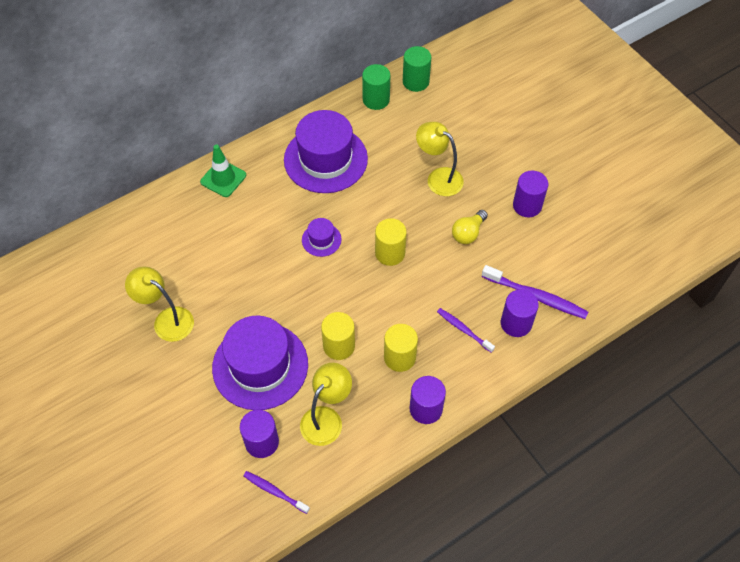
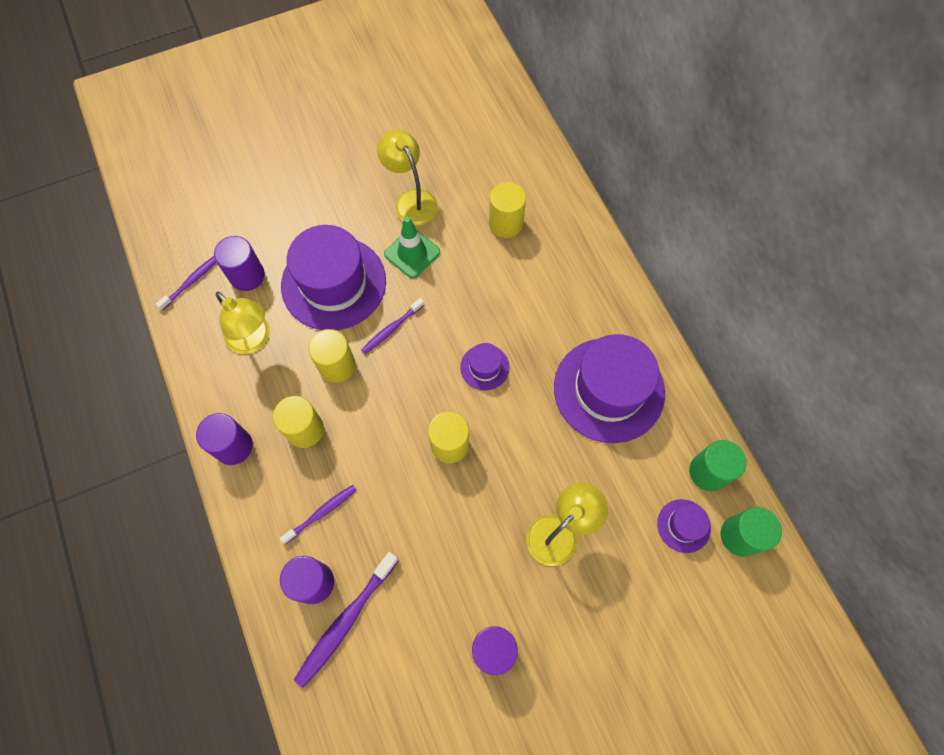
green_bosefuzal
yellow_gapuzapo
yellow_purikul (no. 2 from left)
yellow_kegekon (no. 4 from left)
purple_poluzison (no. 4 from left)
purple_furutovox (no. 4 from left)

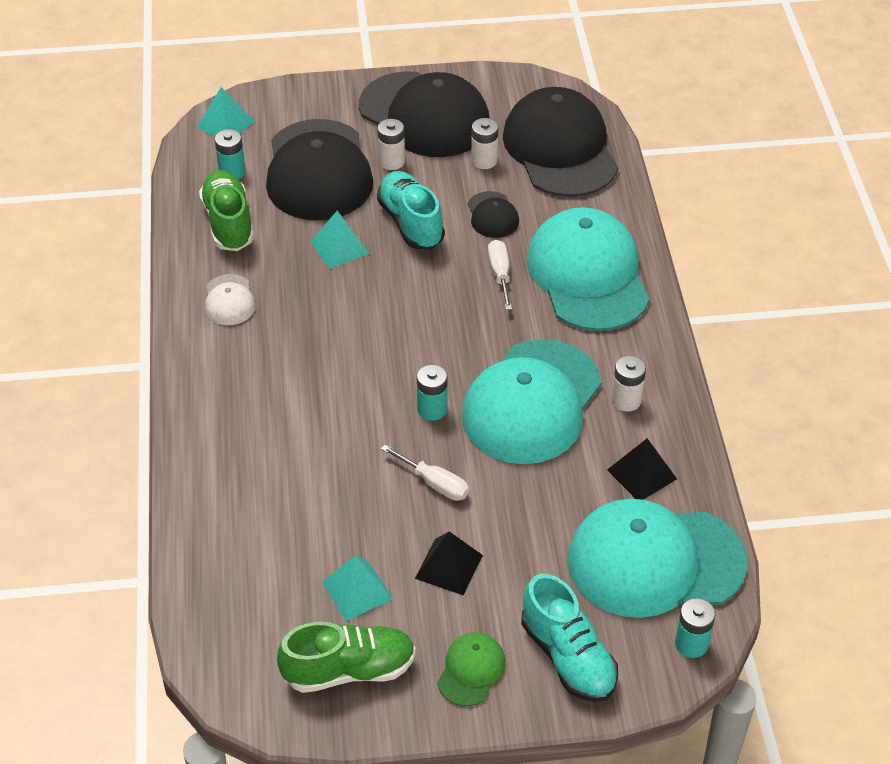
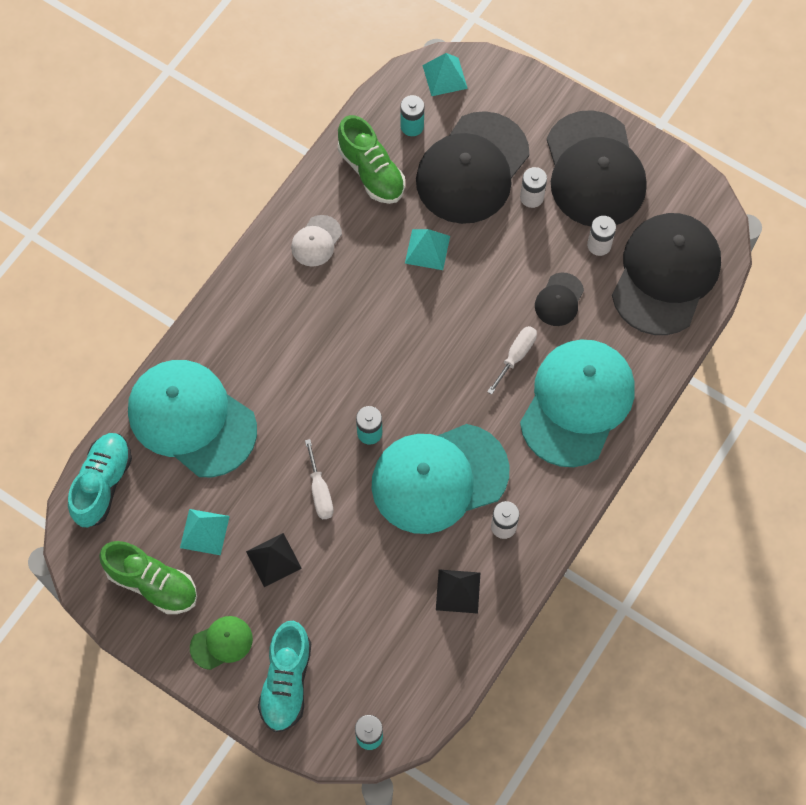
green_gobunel (no. 2 from left)
turquoise_gobunel (no. 1 from left)
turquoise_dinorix (no. 1 from left)

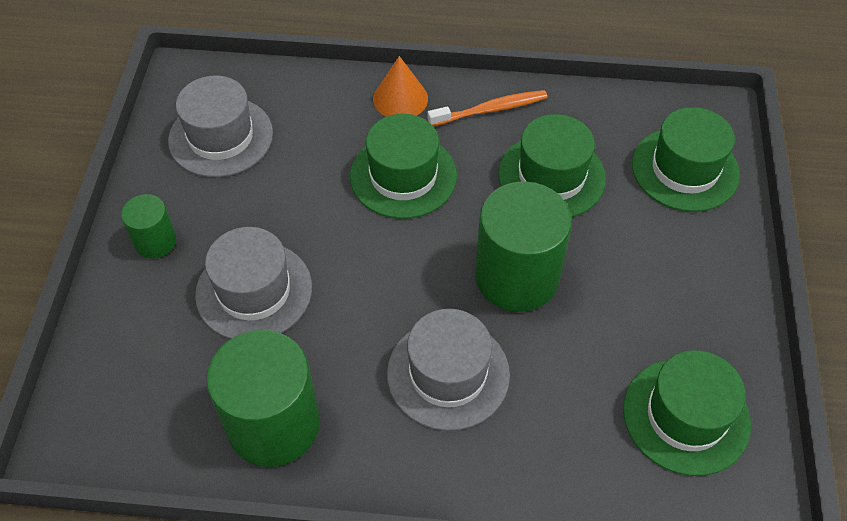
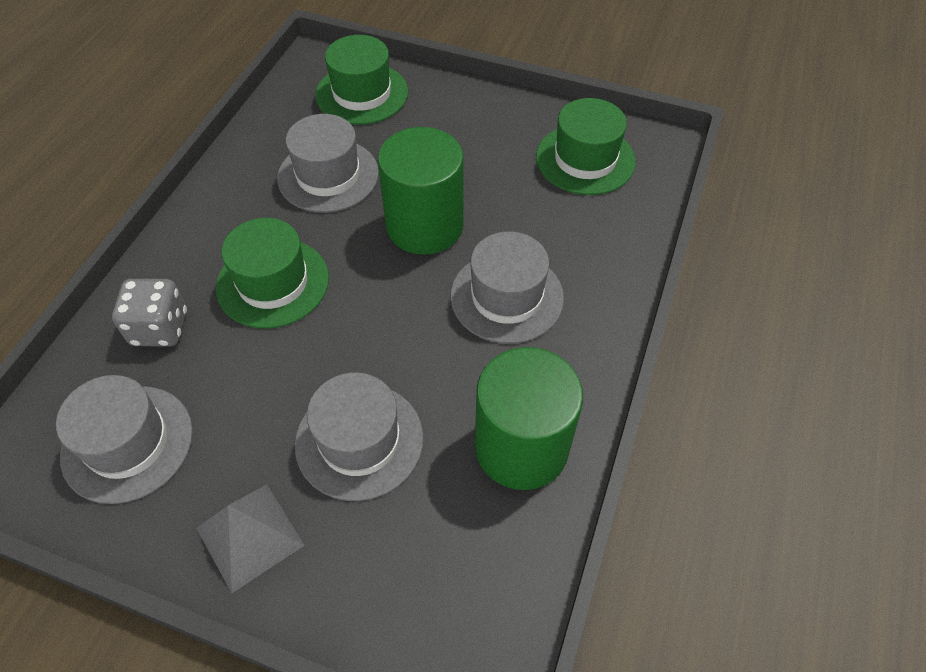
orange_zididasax
orange_poluzison
grey_furutovox (no. 2 from left)
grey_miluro
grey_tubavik

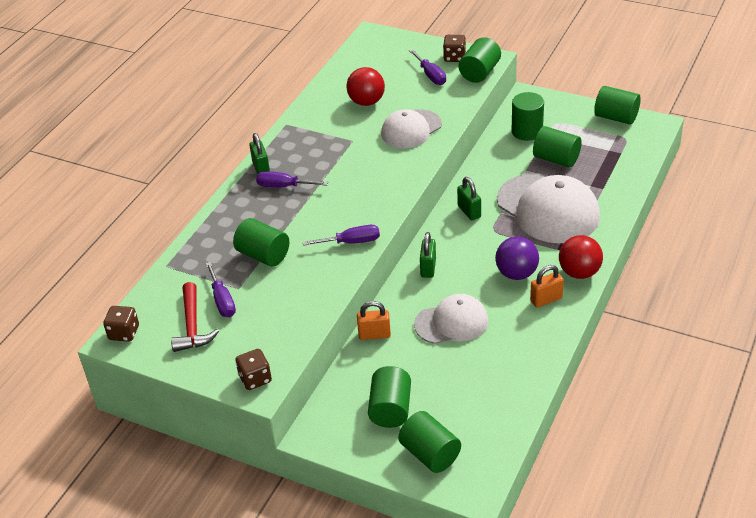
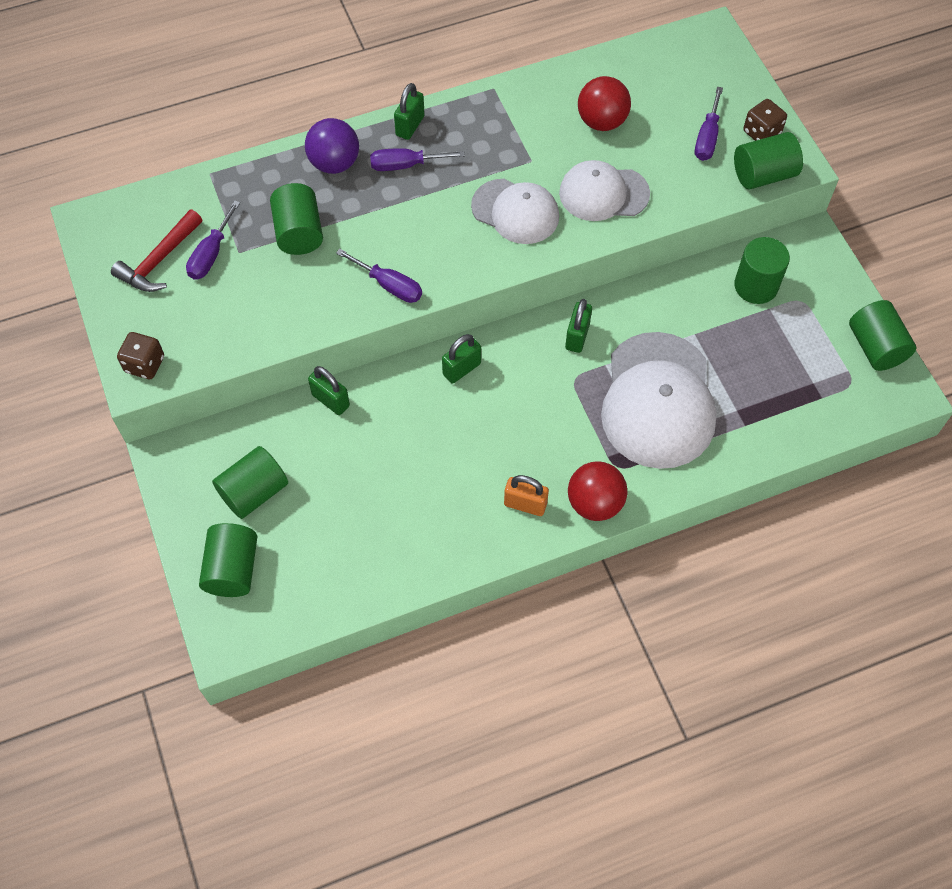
green_kegekon (no. 6 from left in the first image)
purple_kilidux (no. 3 from left)
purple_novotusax
white_dinorix (no. 1 from left)
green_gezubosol (no. 1 from left)
brown_tubavik (no. 1 from left in the first image)

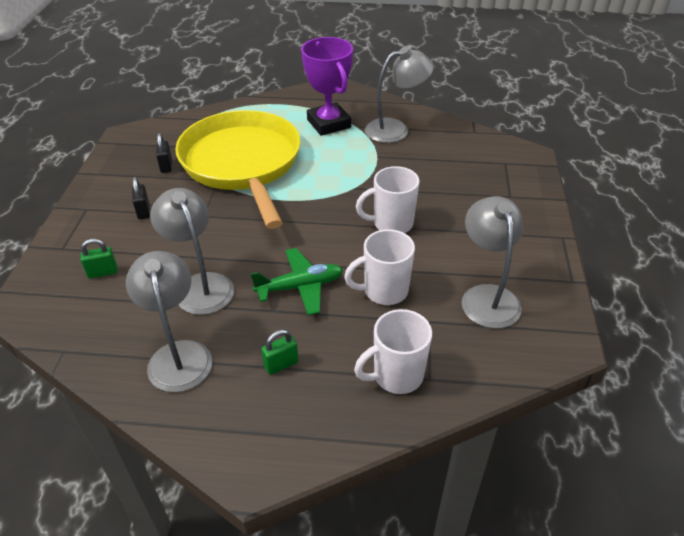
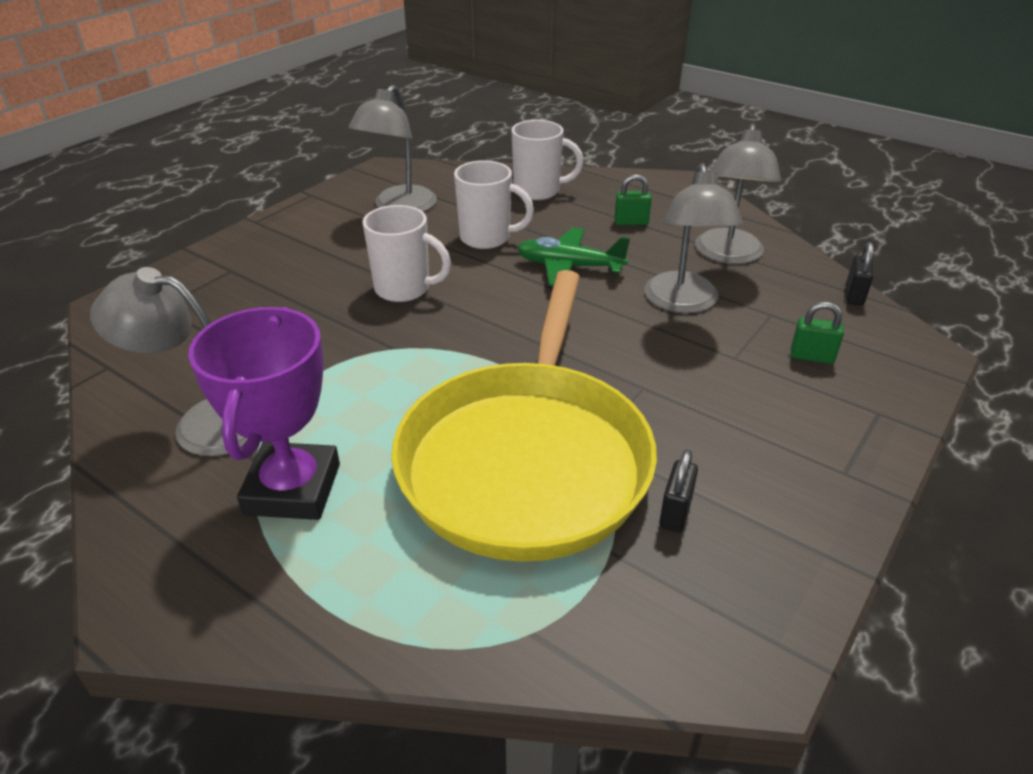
black_gezubosol (no. 2 from left)

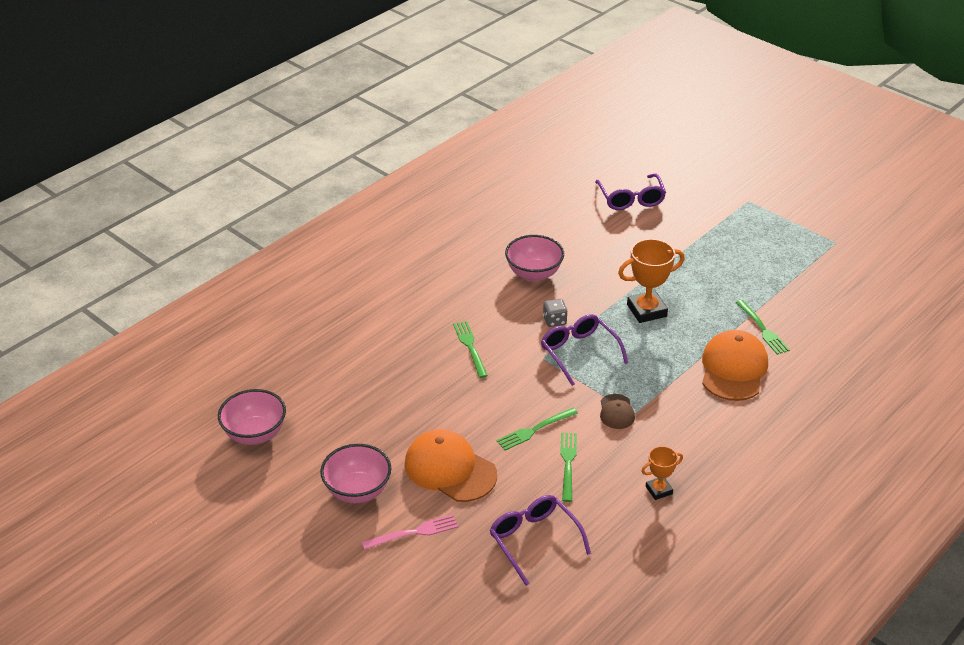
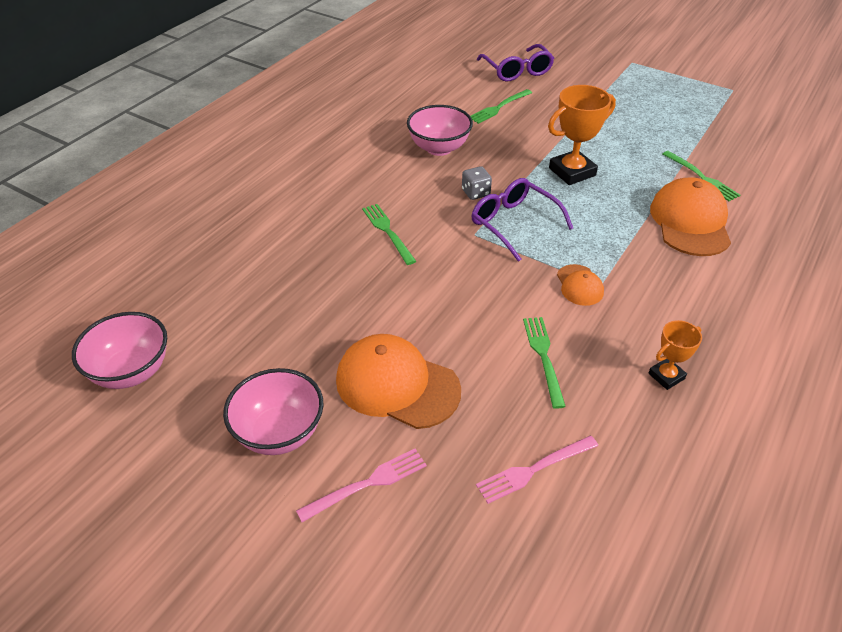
orange_dinorix (no. 2 from left)
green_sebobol (no. 2 from left)
pink_sebobol (no. 2 from left)

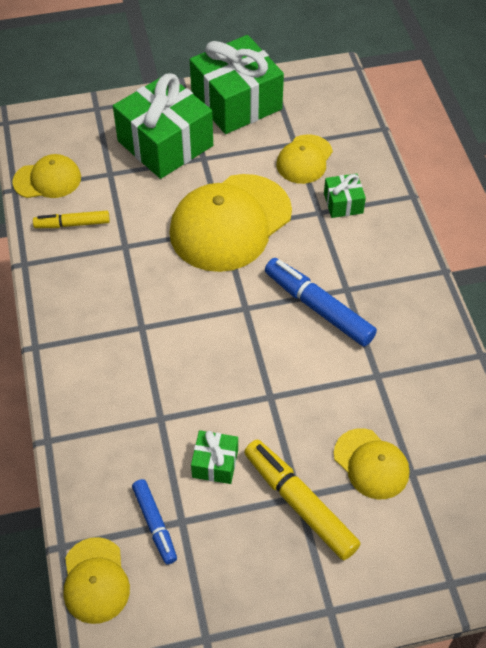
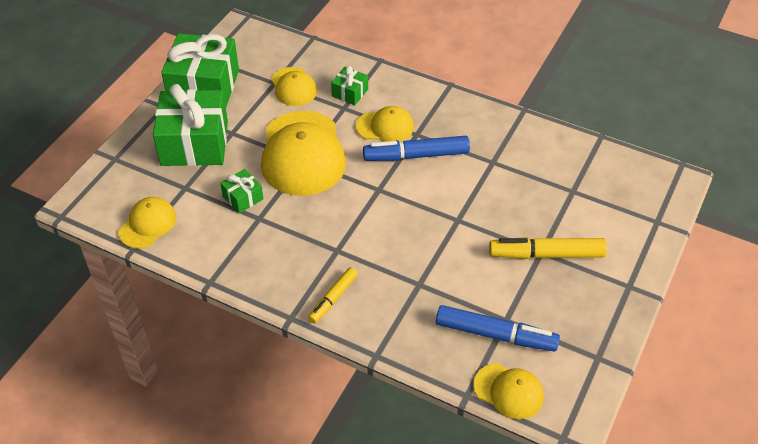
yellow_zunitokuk (no. 1 from left)
yellow_dinorix (no. 4 from left)
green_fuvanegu (no. 3 from left)
blue_zunitokuk (no. 2 from left)

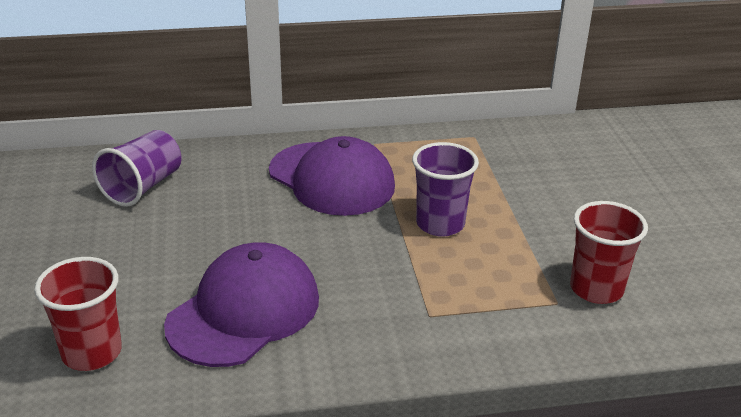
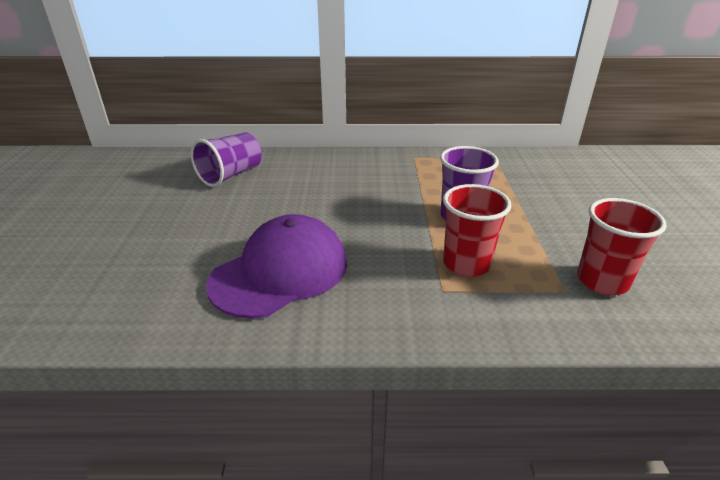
purple_dinorix (no. 2 from left in the first image)
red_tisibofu (no. 1 from left)

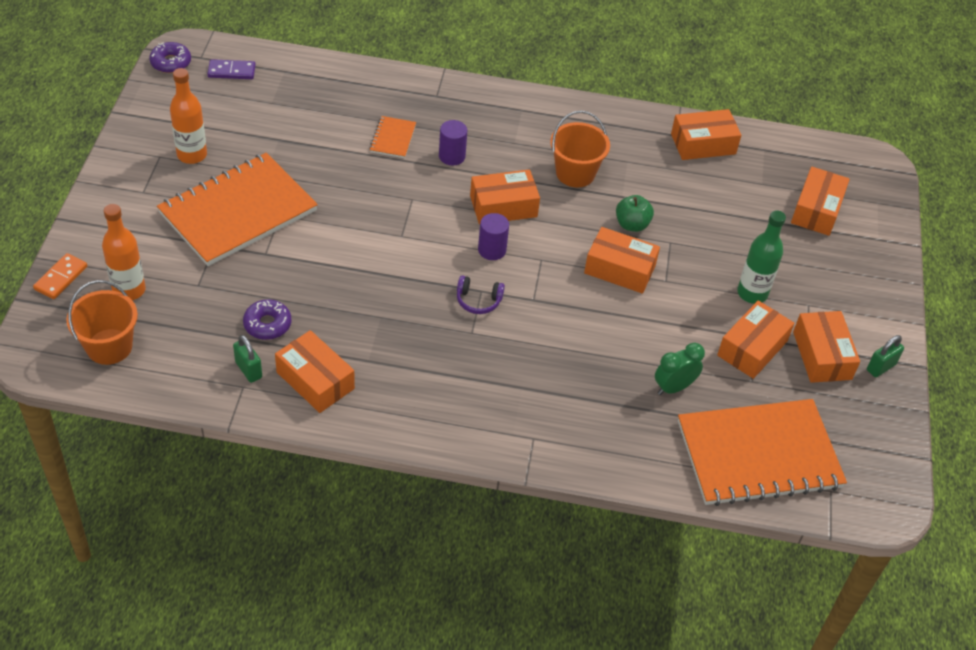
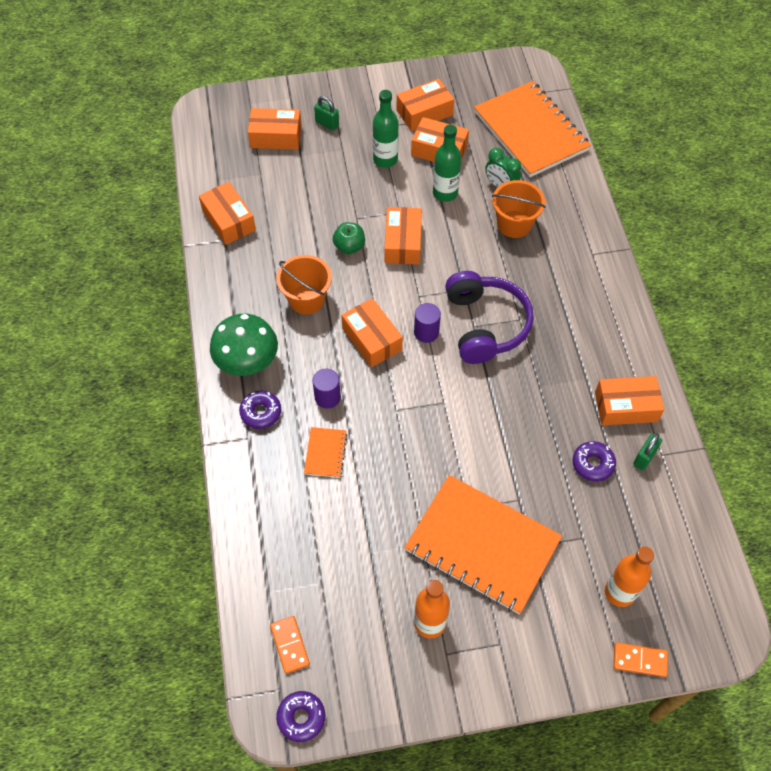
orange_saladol (no. 1 from left)
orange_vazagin (no. 1 from left)
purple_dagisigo
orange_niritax (no. 2 from left)
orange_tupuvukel (no. 7 from left)
green_gezubosol (no. 1 from left)
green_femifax (no. 2 from left)
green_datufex
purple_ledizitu (no. 1 from left)

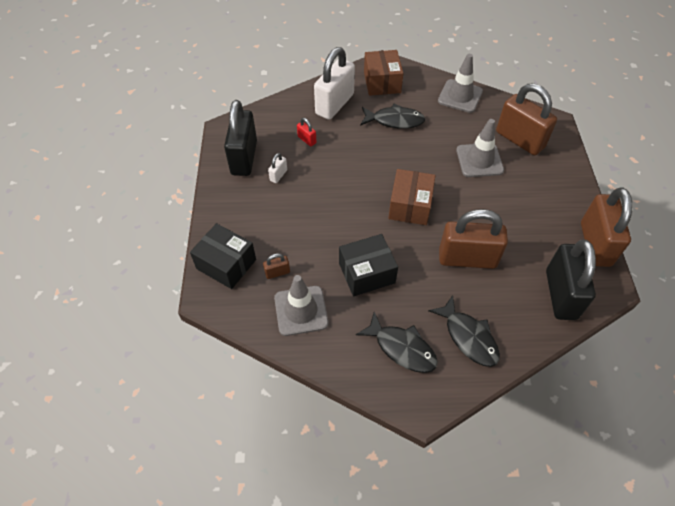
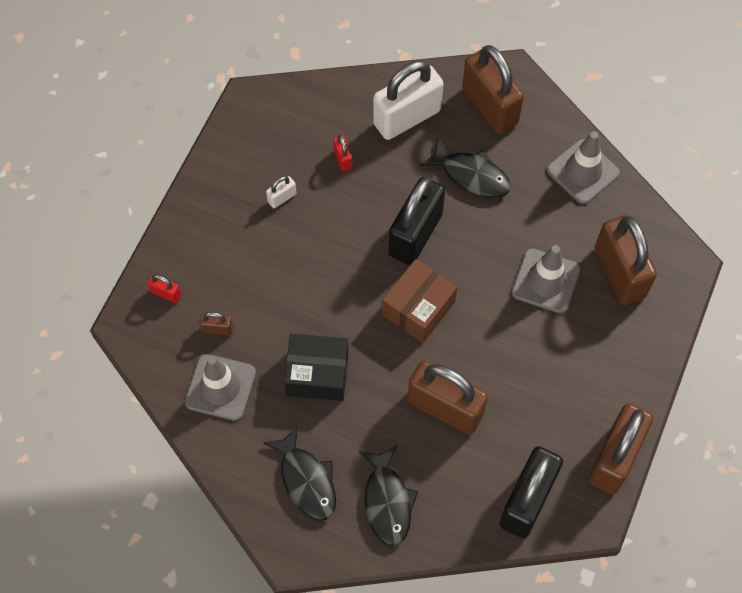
brown_gezubosol (no. 3 from left)
black_gezubosol (no. 1 from left)
red_gezubosol (no. 1 from left)

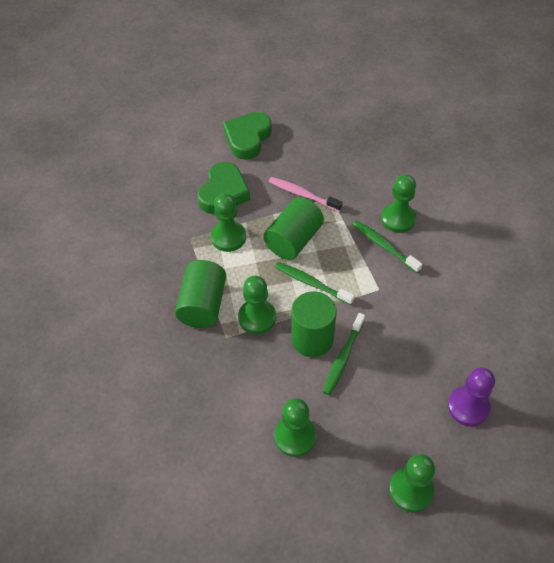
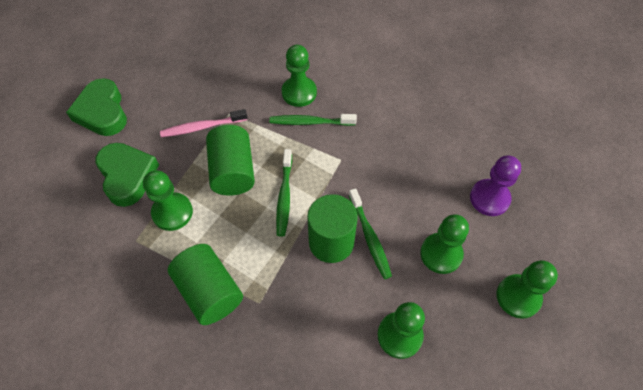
green_poluzison (no. 1 from left)
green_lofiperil (no. 4 from left)

